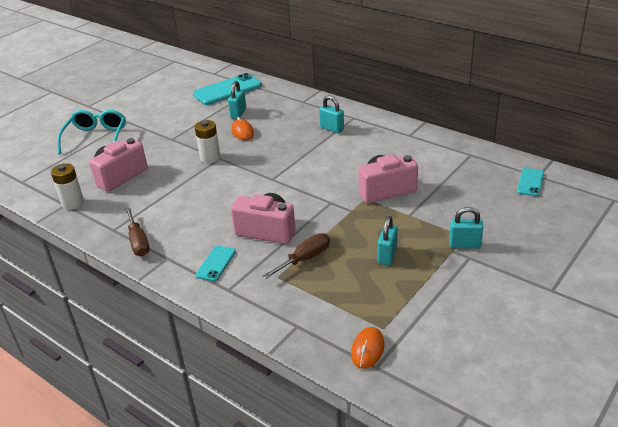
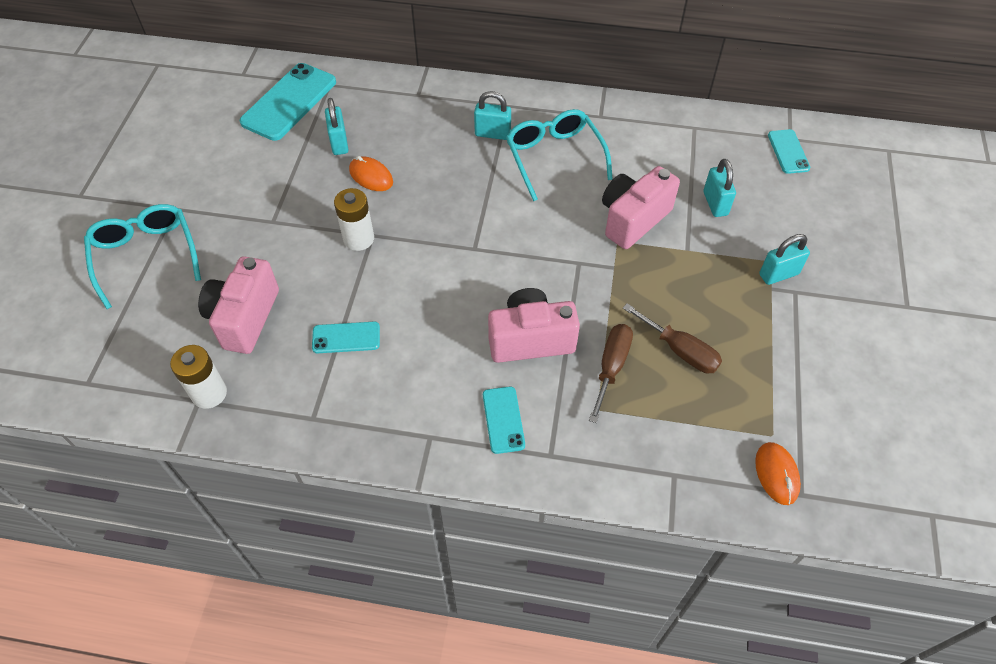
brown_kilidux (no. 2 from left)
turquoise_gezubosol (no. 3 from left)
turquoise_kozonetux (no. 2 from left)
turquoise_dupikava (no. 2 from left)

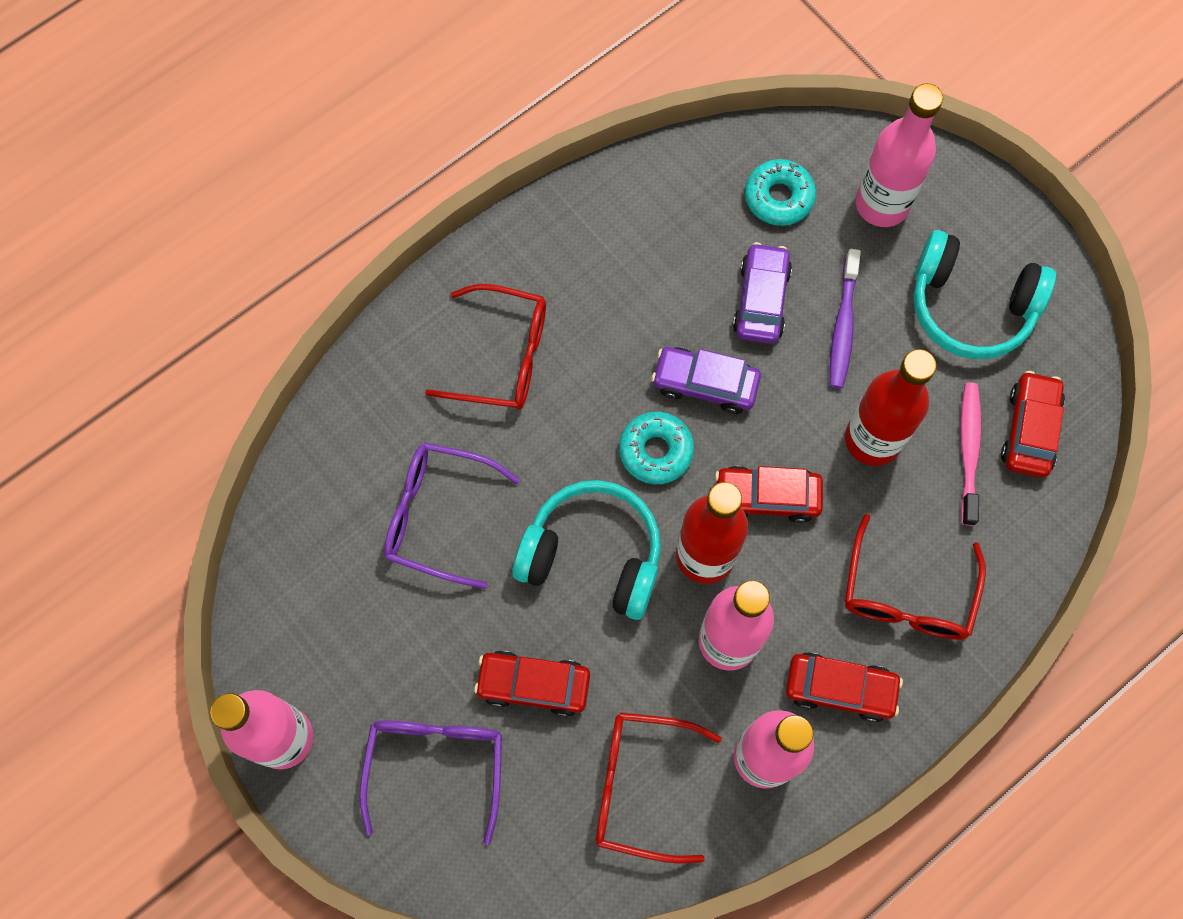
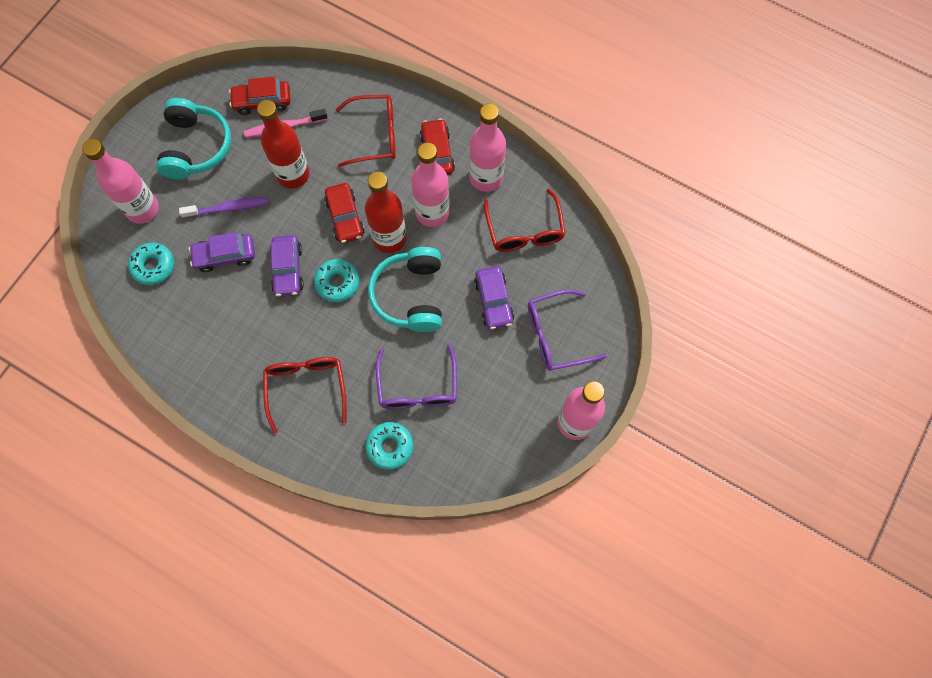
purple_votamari (no. 3 from left)
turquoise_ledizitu (no. 3 from left)

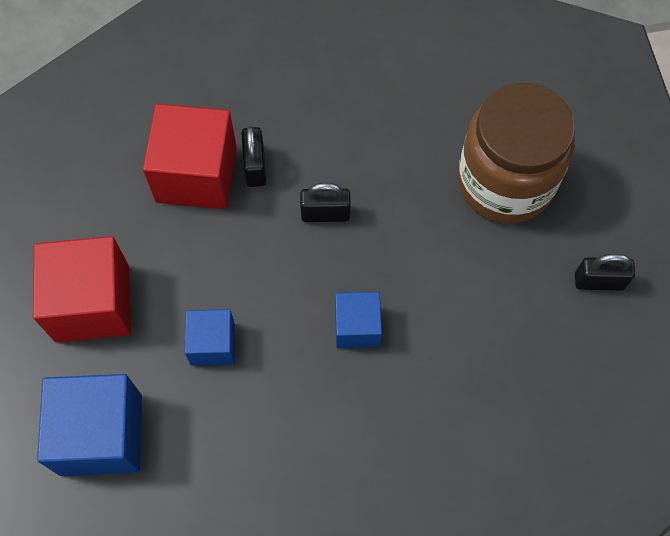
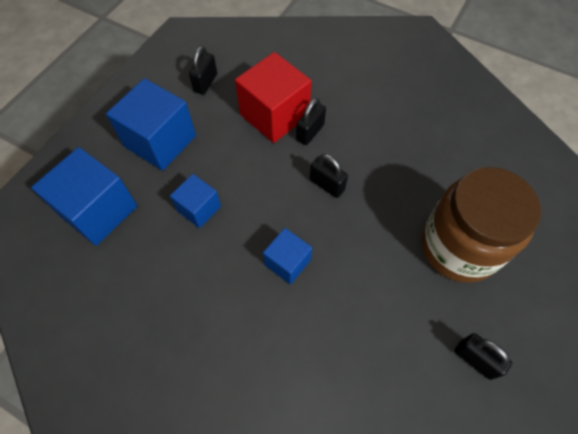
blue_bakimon (no. 2 from left)
black_gezubosol (no. 1 from left)

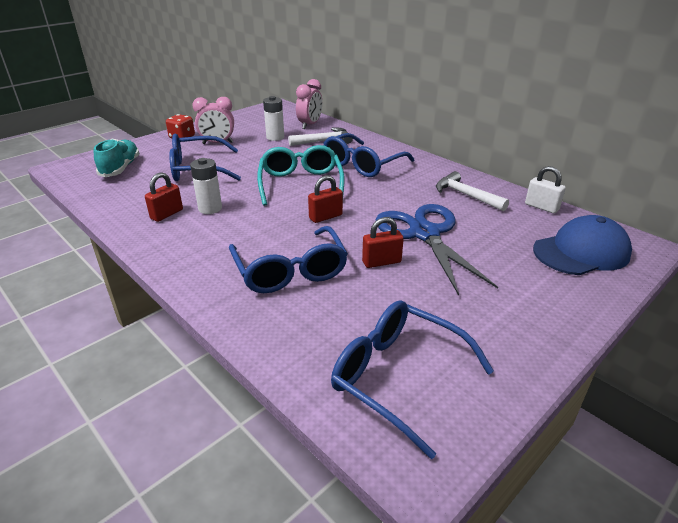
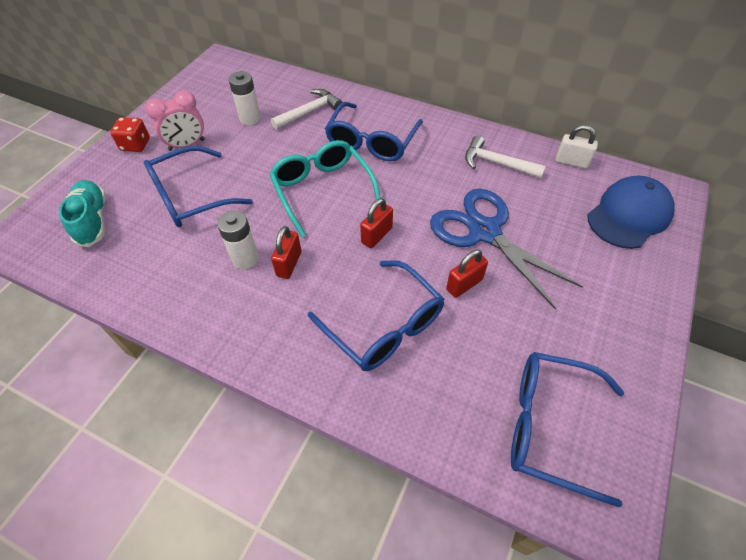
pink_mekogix (no. 2 from left in the first image)
red_gezubosol (no. 1 from left)

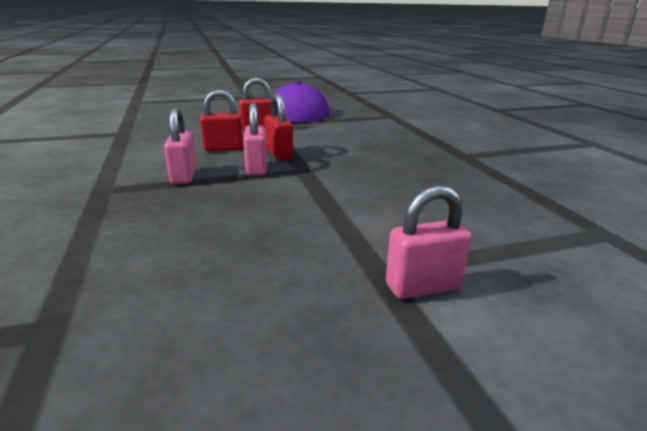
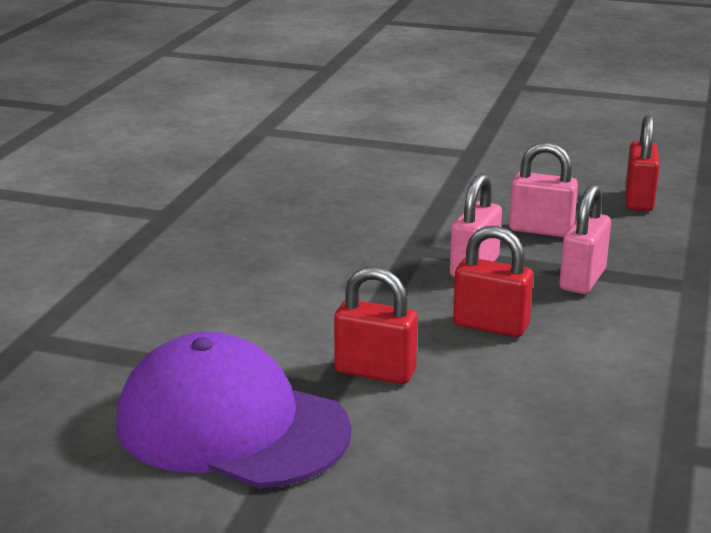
red_gezubosol (no. 3 from left)
pink_gezubosol (no. 2 from left)

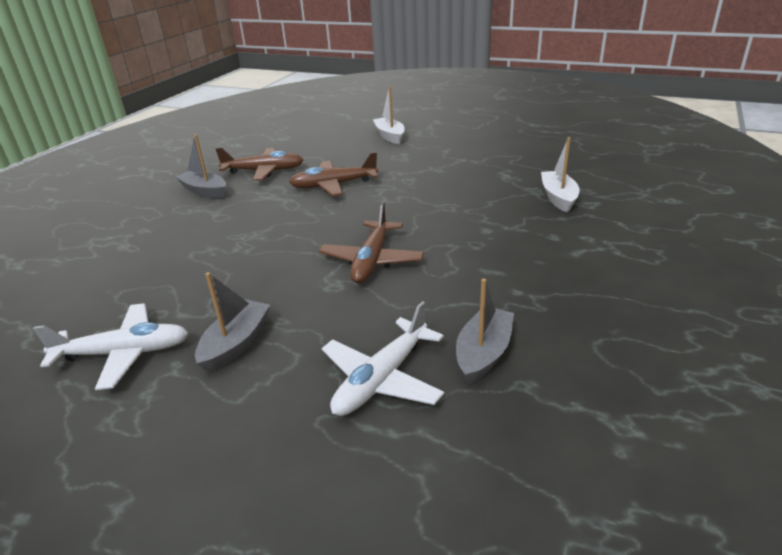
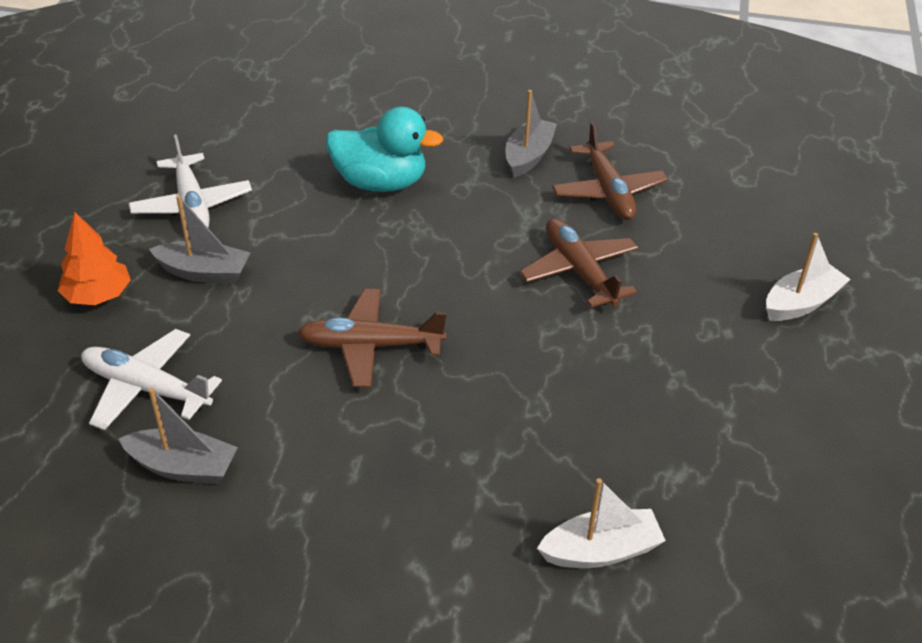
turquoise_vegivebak
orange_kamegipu

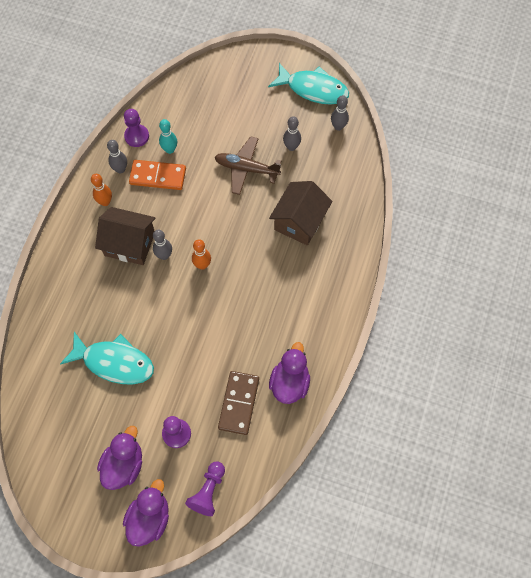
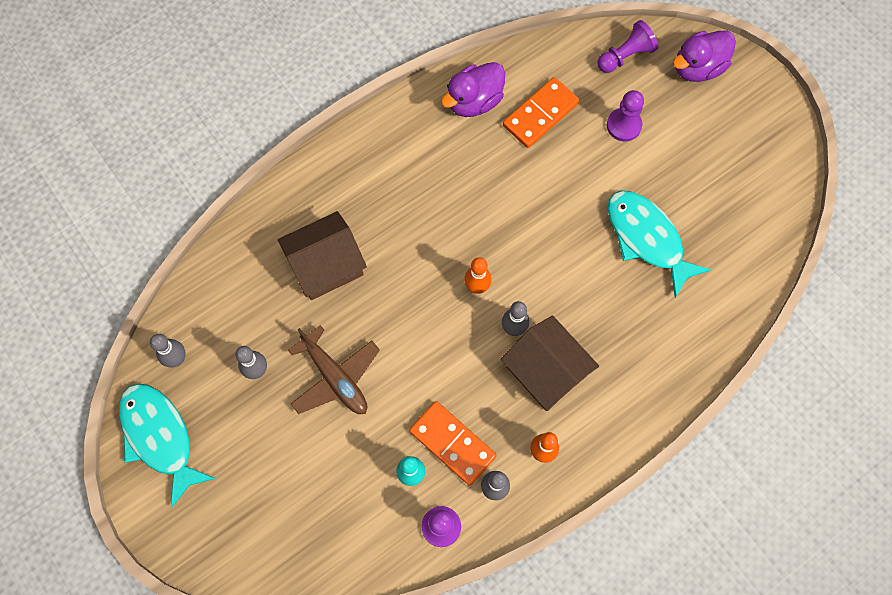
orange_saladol (no. 2 from left)
purple_vegivebak (no. 1 from left in the first image)

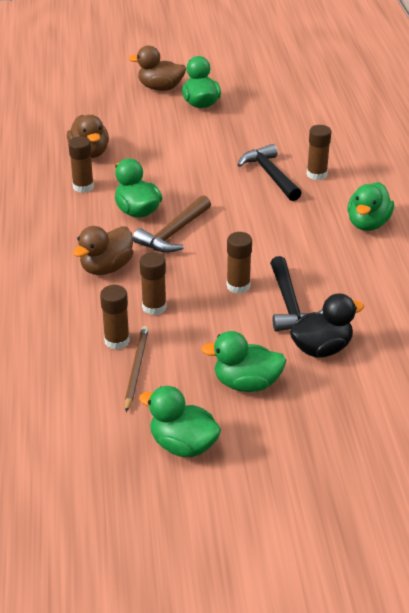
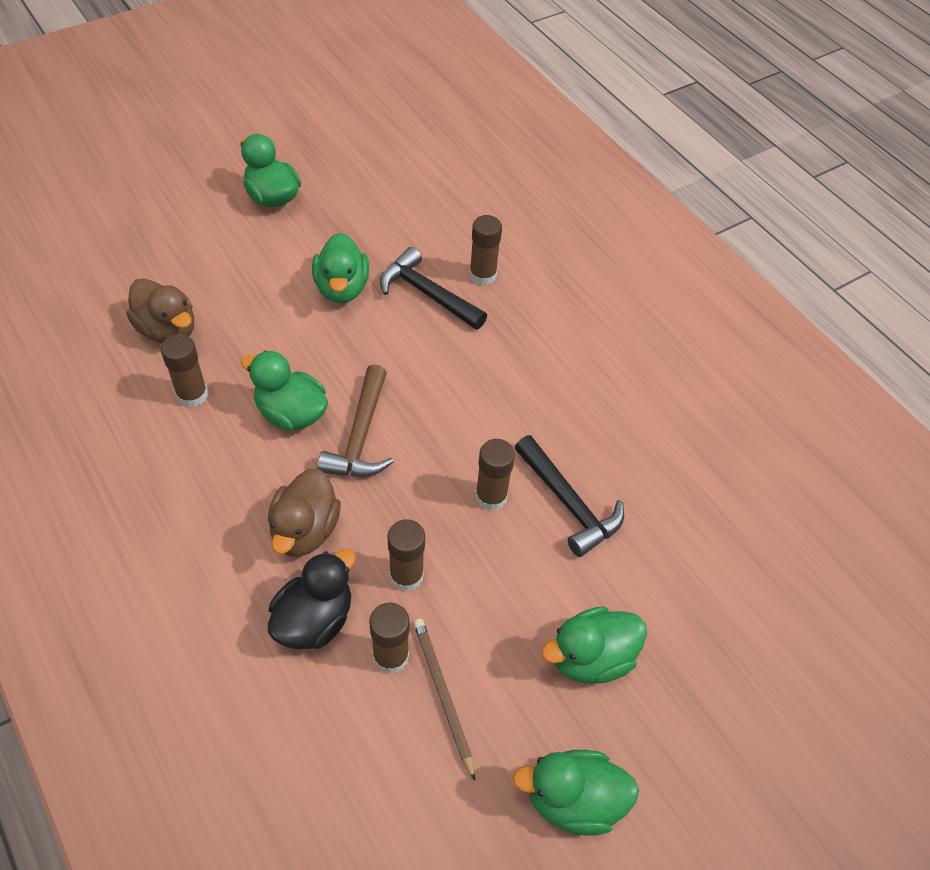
brown_vegivebak (no. 3 from left in the first image)
green_vegivebak (no. 3 from left)
black_vegivebak

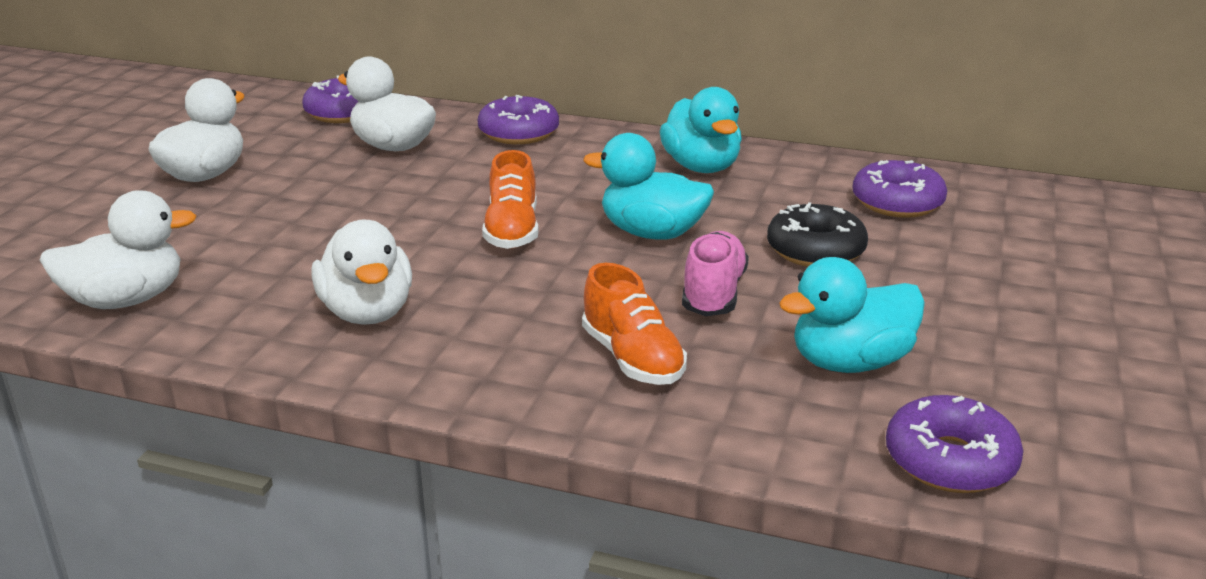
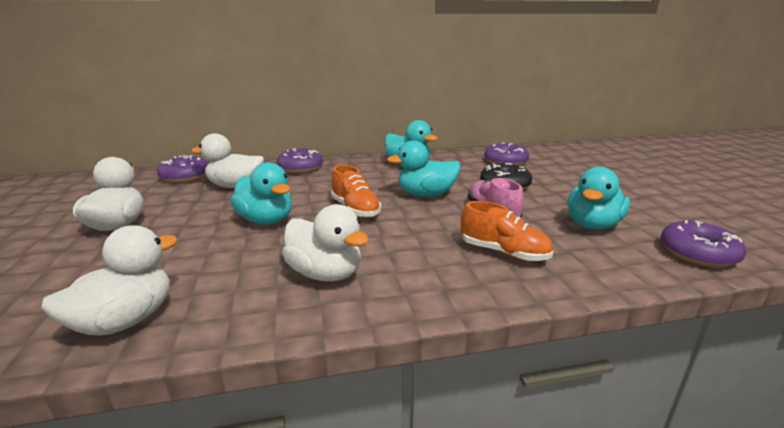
turquoise_vegivebak (no. 1 from left)

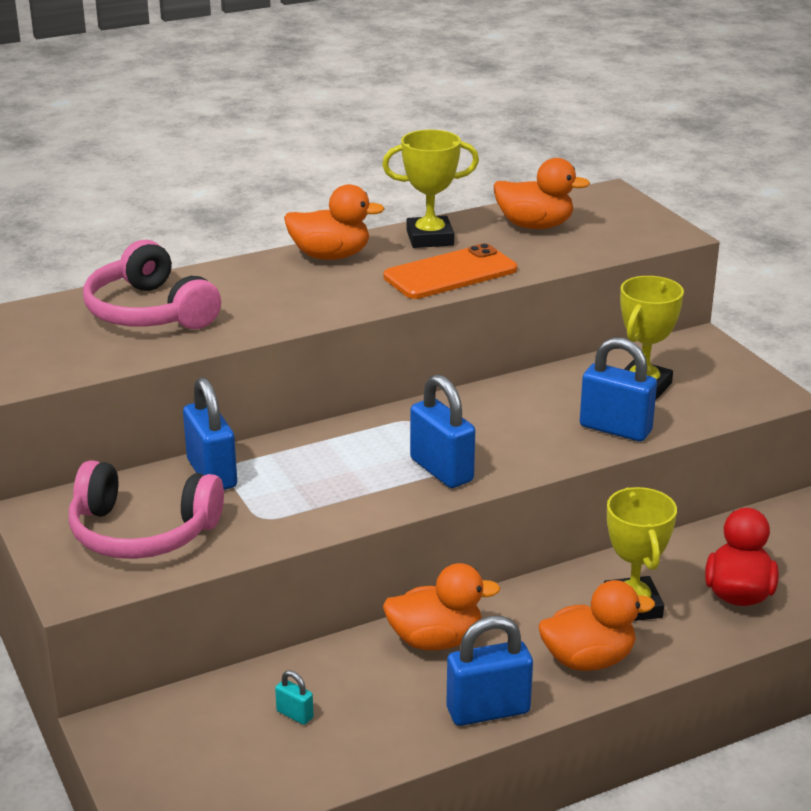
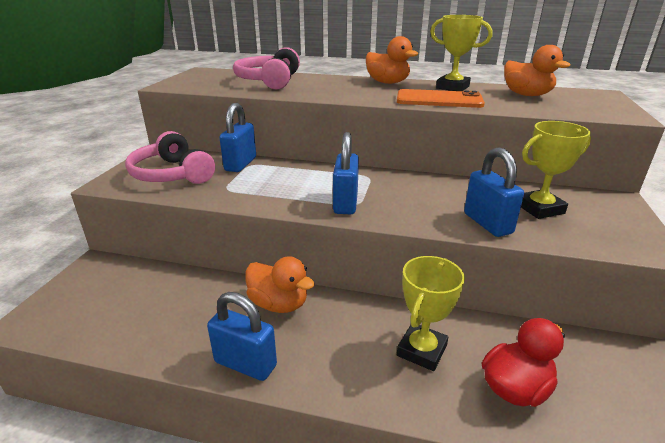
orange_vegivebak (no. 4 from left in the first image)
turquoise_gezubosol

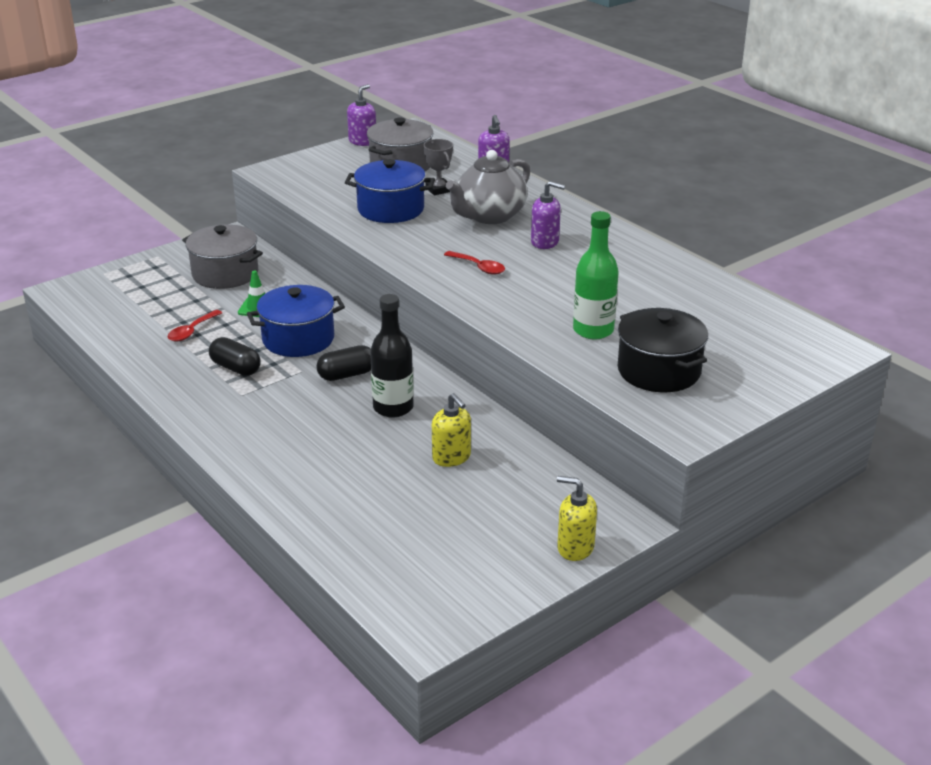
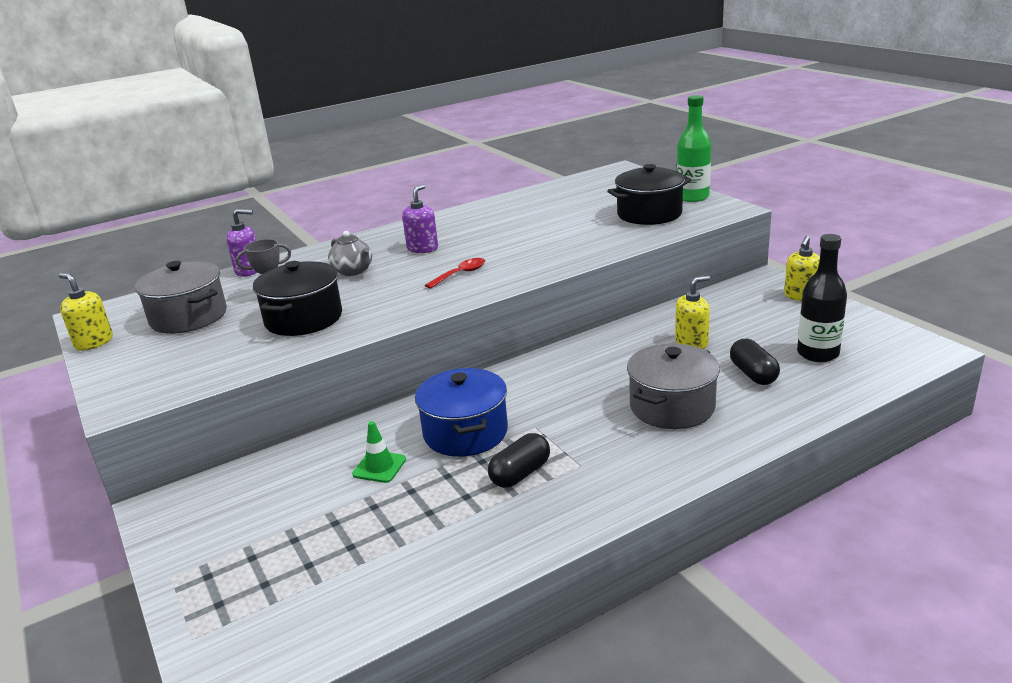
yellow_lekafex (no. 1 from left)
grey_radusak
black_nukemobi (no. 1 from left)
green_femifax
grey_nukemobi (no. 2 from left)
black_femifax
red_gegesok (no. 1 from left in the first image)
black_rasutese (no. 2 from left)

